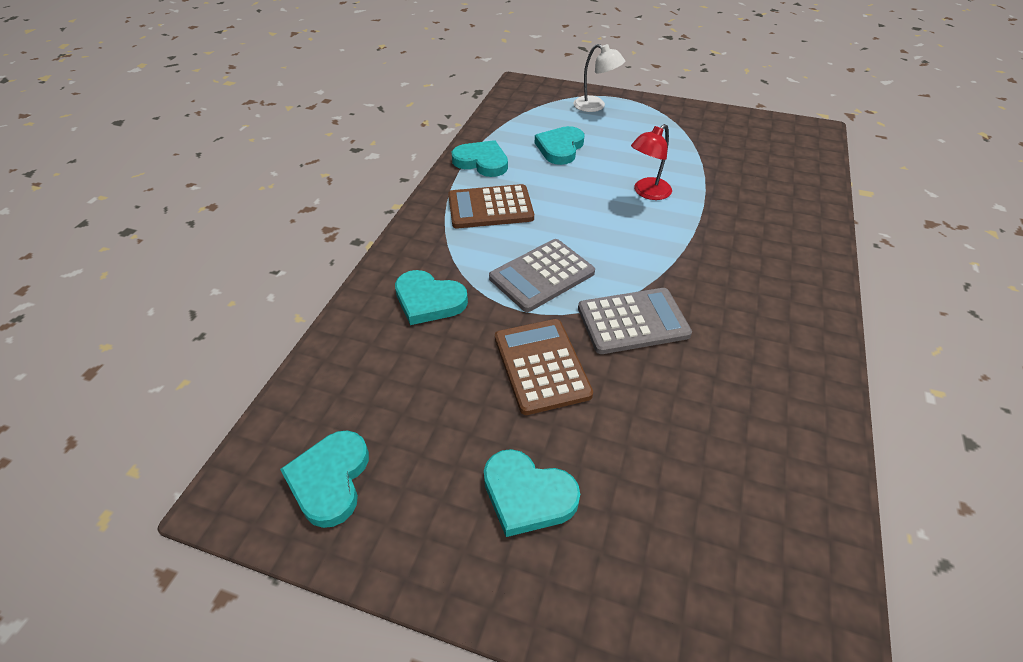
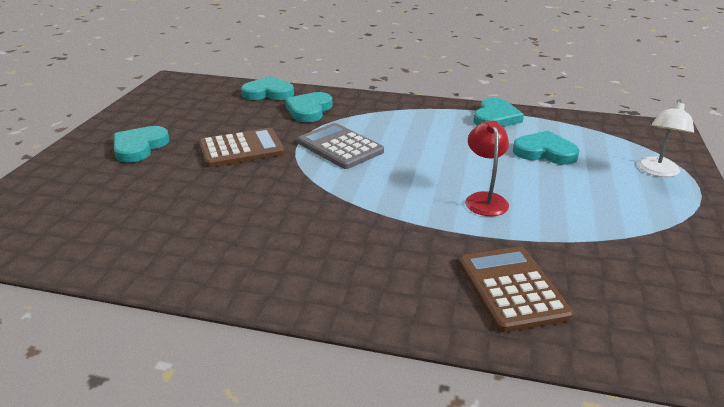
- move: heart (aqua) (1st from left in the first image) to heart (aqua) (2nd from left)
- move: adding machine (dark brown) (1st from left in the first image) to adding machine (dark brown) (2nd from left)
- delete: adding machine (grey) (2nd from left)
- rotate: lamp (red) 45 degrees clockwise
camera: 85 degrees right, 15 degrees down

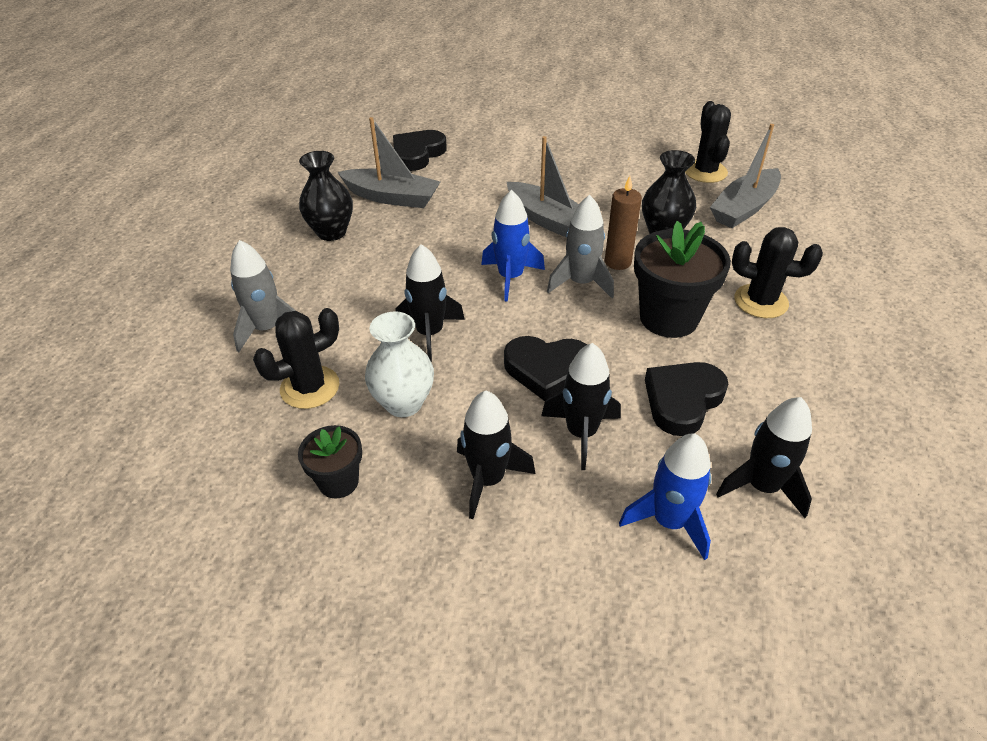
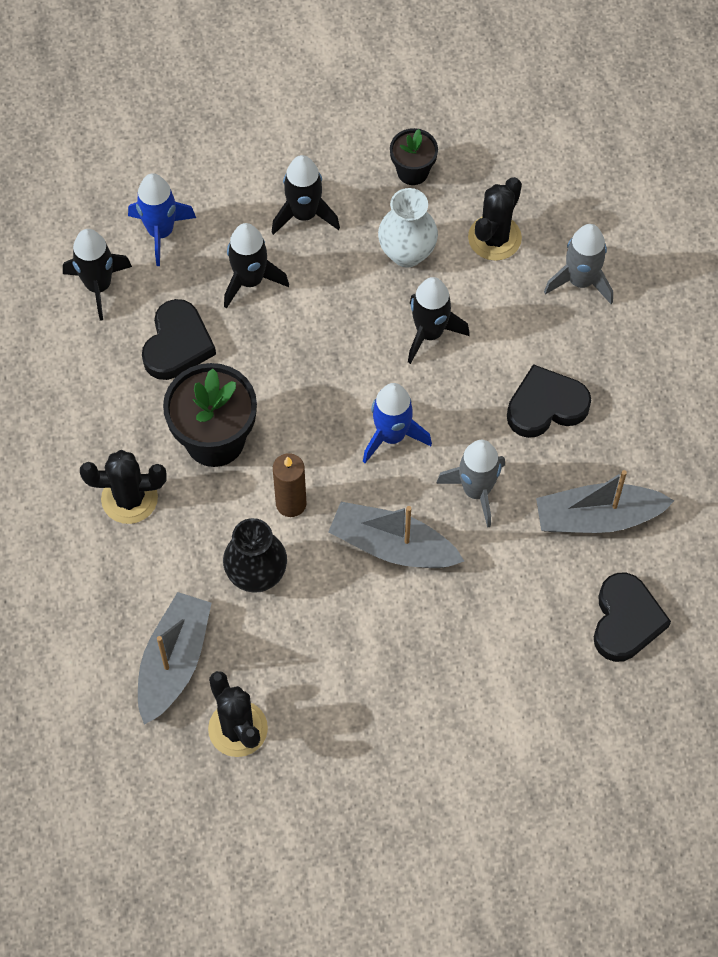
- delete: flower vase (ebony) (1st from left)
- move: heart (ebony) (2nd from left)
- move: spaceship (grey) (2nd from left in the first image) to spaceship (grey) (1st from left)
camera: 155 degrees right, 20 degrees up

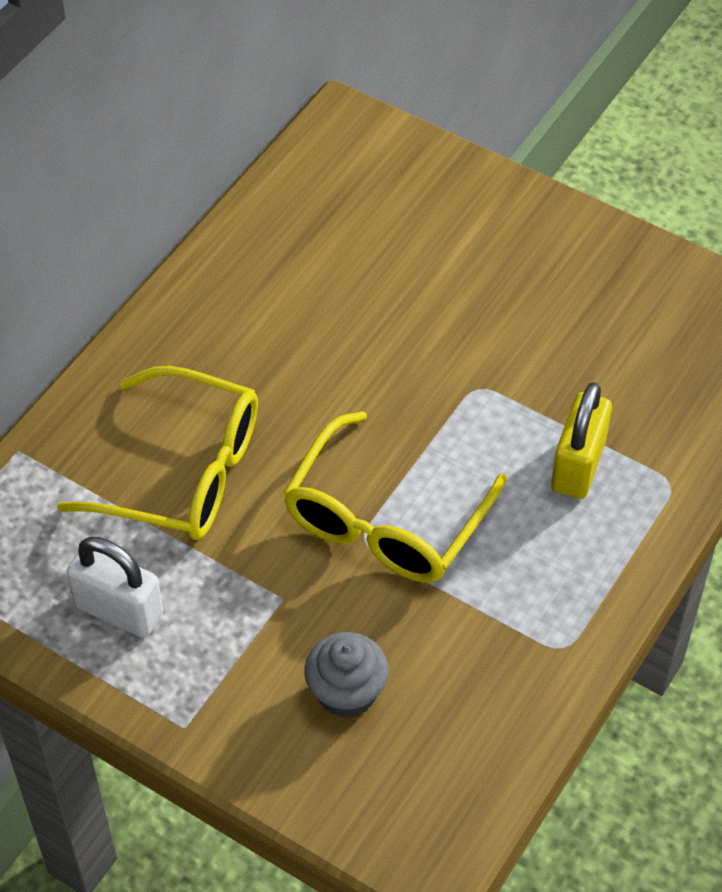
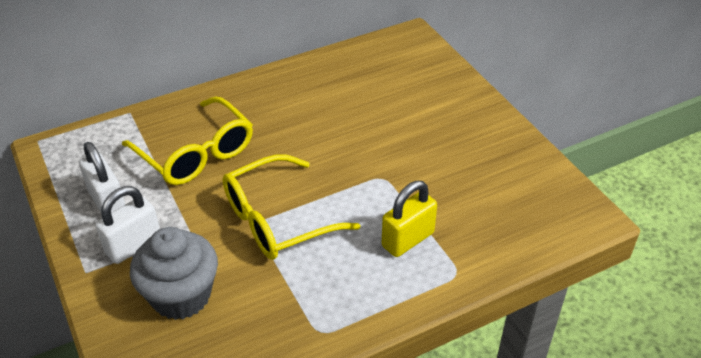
- resize: fairy cake (grey) x1.55
- insert: padlock (white) (2nd from left)
camera: 30 degrees right, 10 degrees down

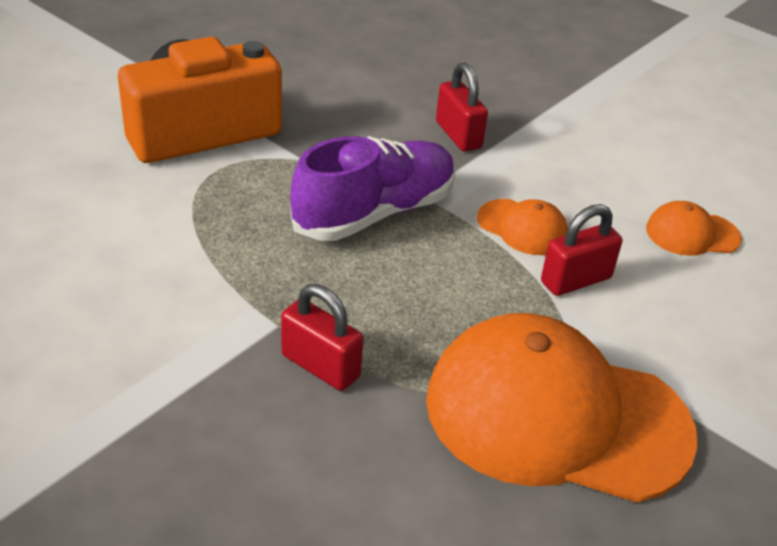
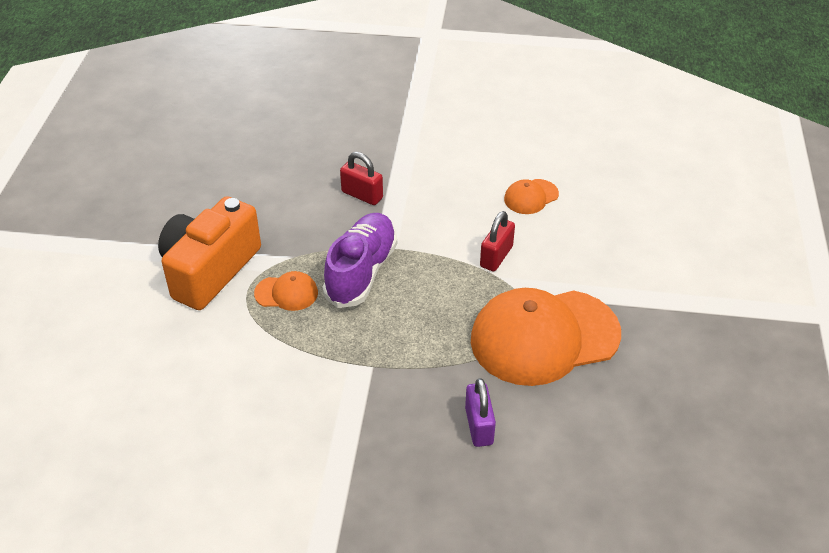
- delete: padlock (red) (1st from left)
- move: peaked cap (orange-coloured) (1st from left)
- insert: padlock (purple)
camera: 30 degrees left, 5 degrees up

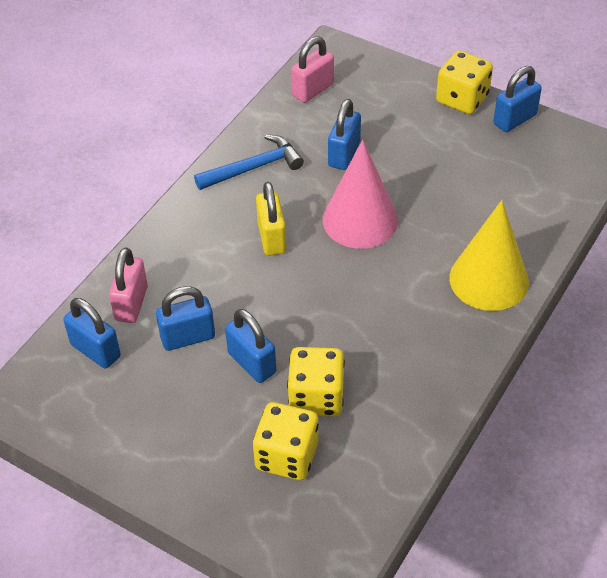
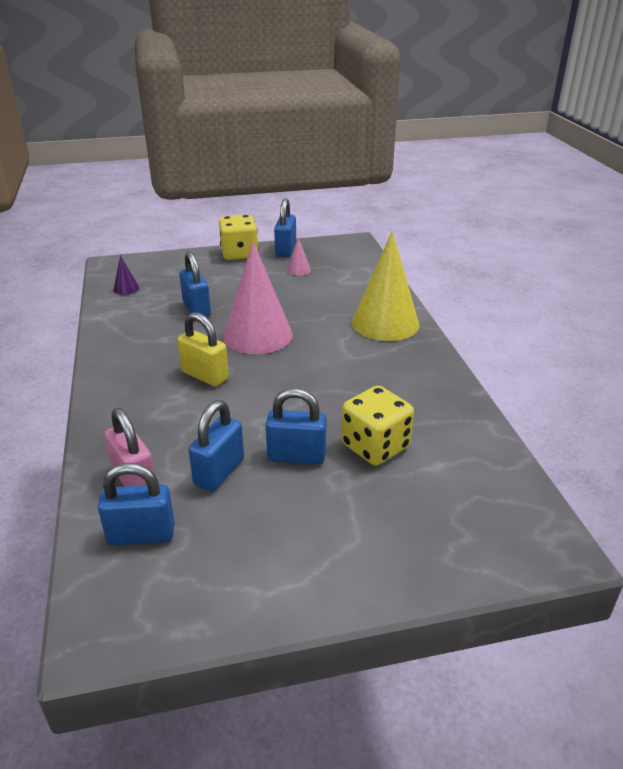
- delete: claw hammer (royal blue)
- delete: die (bright yellow) (1st from left)
- replace: padlock (rosy) (2nd from left) to cone (purple)
- insert: cone (rosy) (2nd from left)
camera: 45 degrees left, 15 degrees down

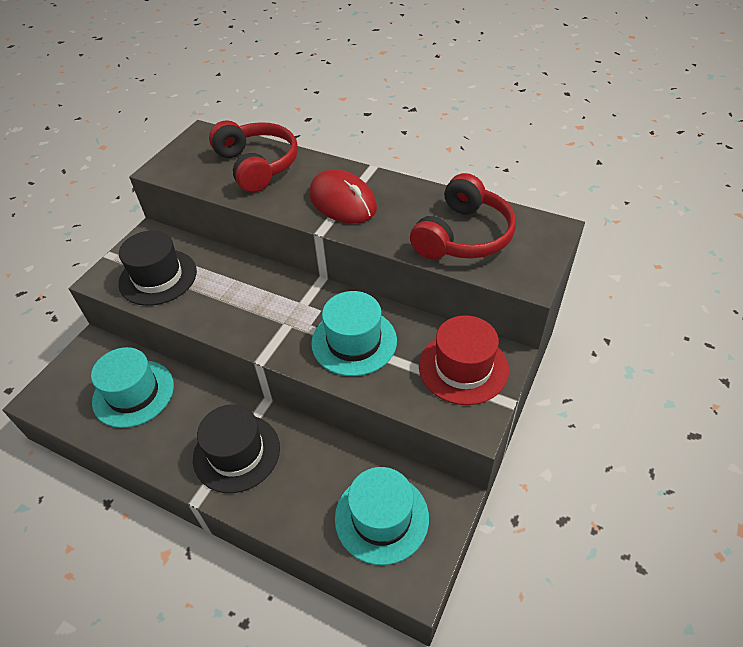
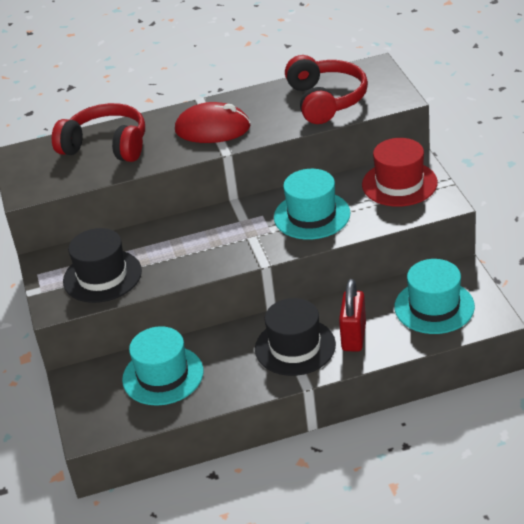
- insert: padlock (red)
camera: 40 degrees left, 10 degrees down

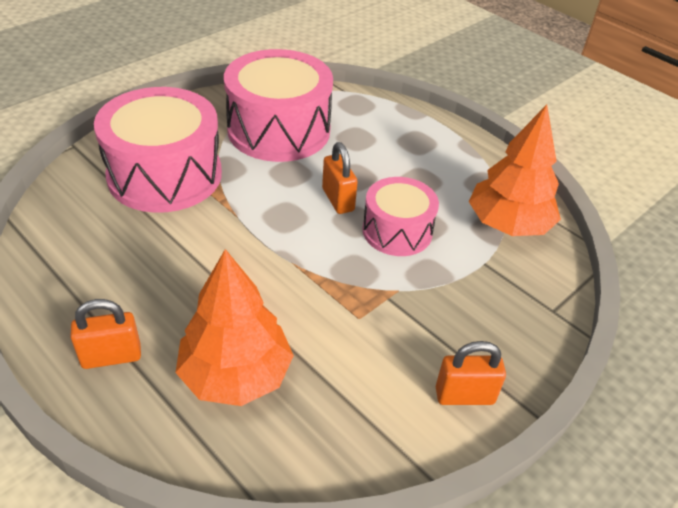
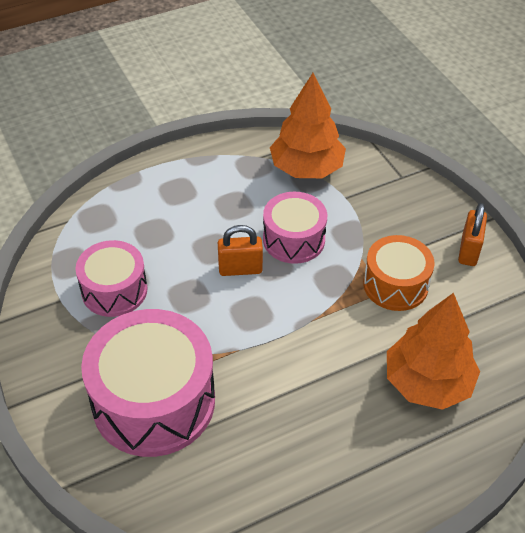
- delete: padlock (orange-coloured) (1st from left)
- resize: toy drum (rosy) (2nd from left in the first image) x0.59
- insert: toy drum (orange-coloured)
camera: 70 degrees left, 5 degrees up

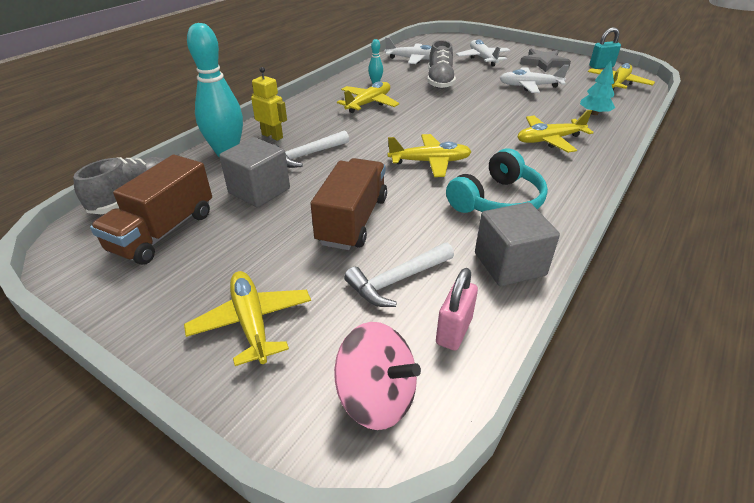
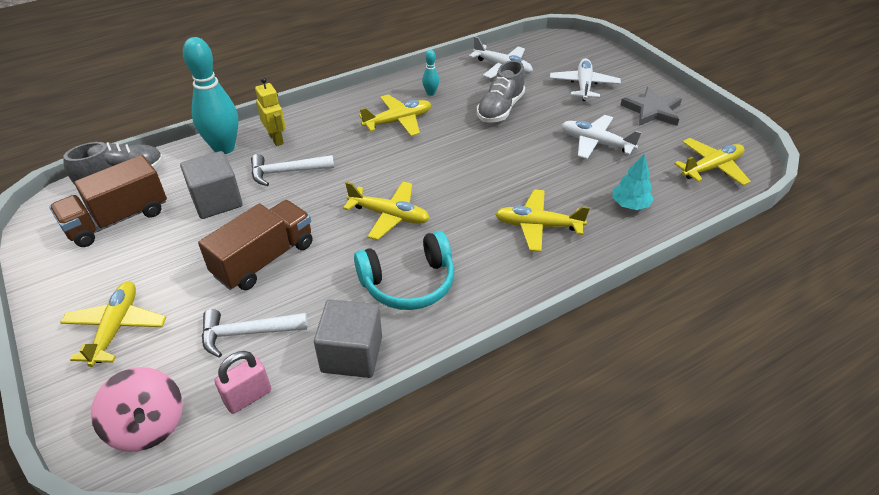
- delete: padlock (aqua)
camera: 25 degrees right, 5 degrees up

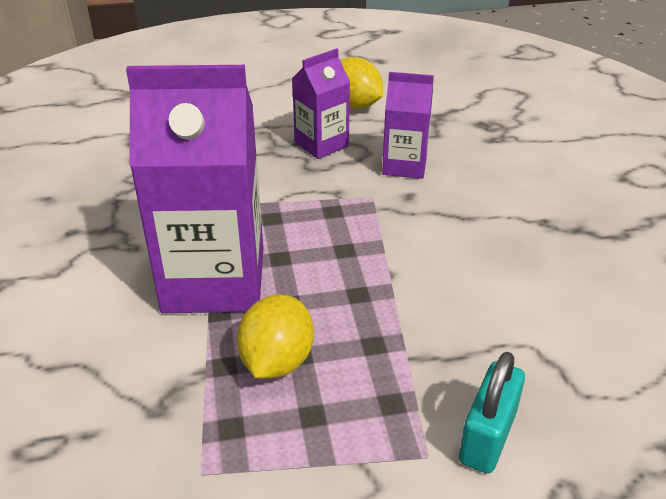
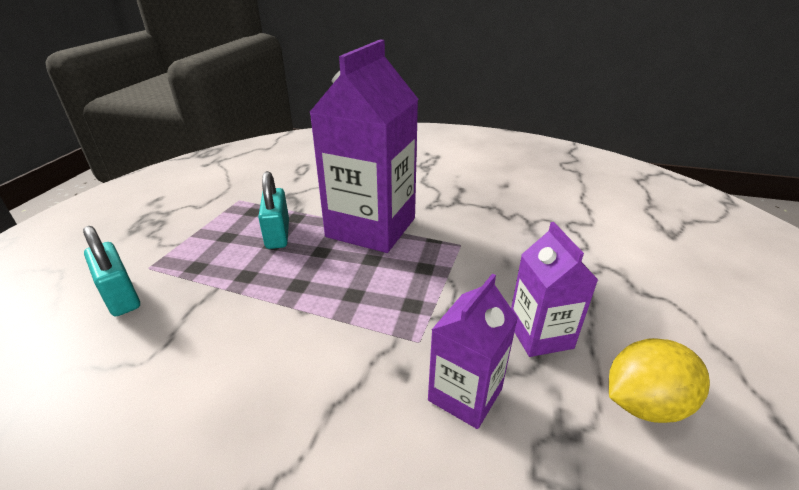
- replace: lemon (bright yellow) (1st from left) to padlock (aqua) (2nd from left)
camera: 115 degrees right, 5 degrees down

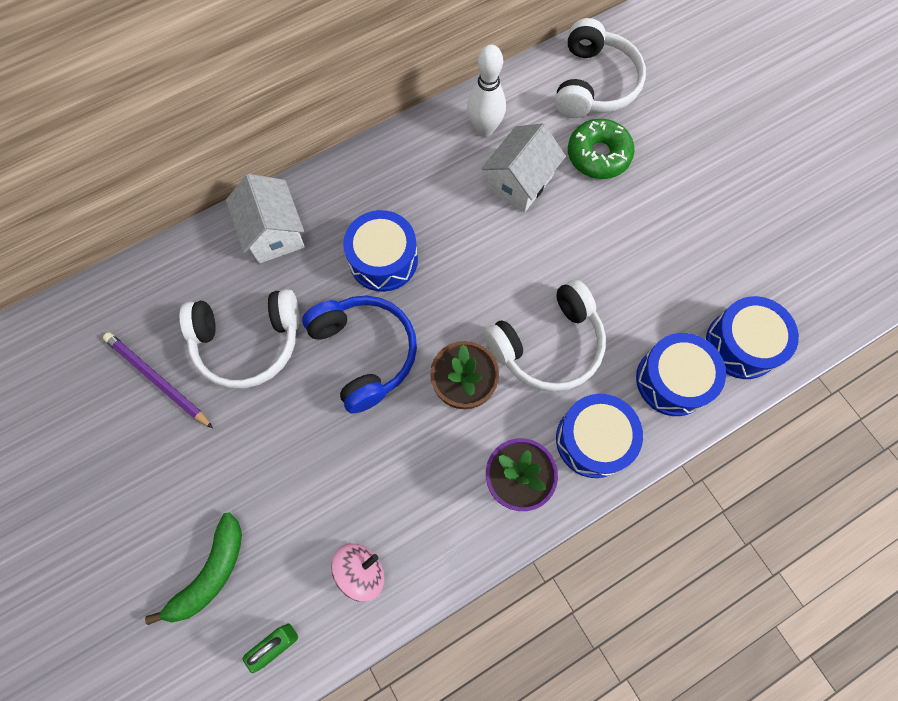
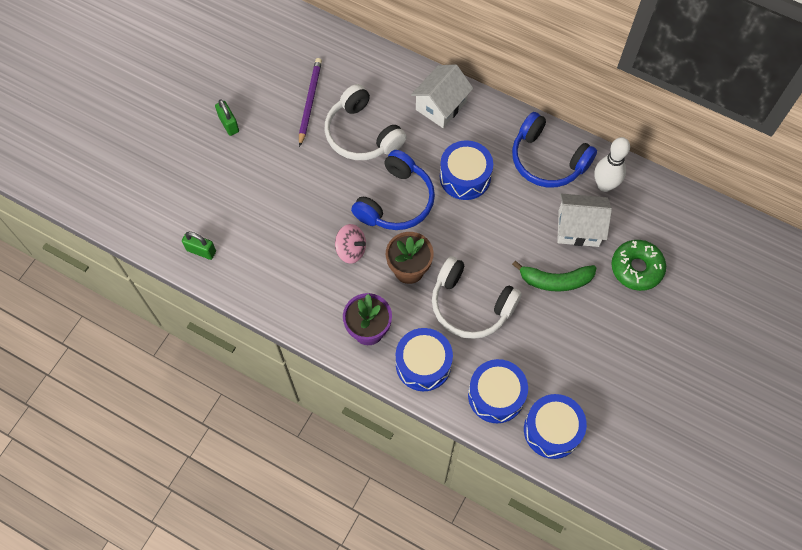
- move: toy banana (green)
- move: toy top (rosy)
- delete: over-ear headphones (white) (3rd from left)
- insert: padlock (green) (2nd from left)
- insert: over-ear headphones (royal blue) (2nd from left)
camera: 60 degrees right, 5 degrees down

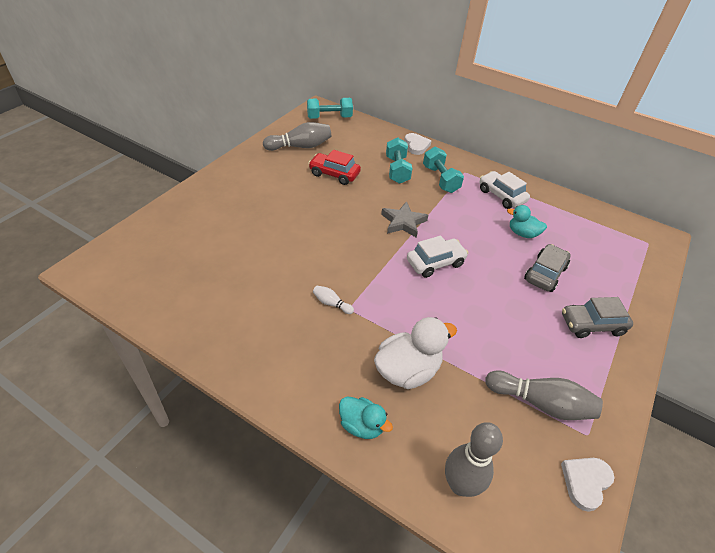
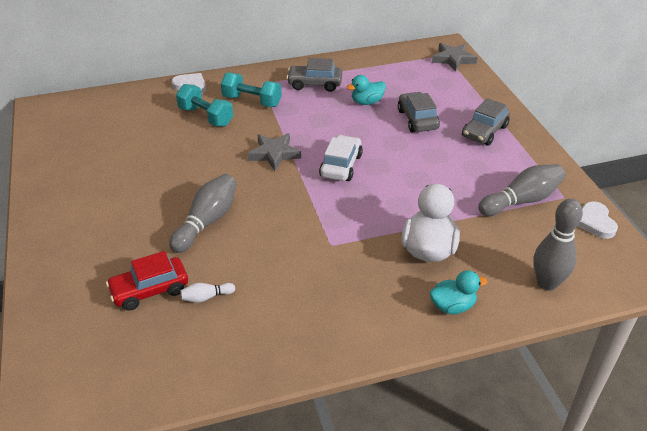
- move: skittle (grey) (1st from left)
- delete: hand weight (aqua) (1st from left)
- move: car (red)
- move: skittle (white)
- recolor: car (white) (2nd from left) to car (grey) (1st from left)
- insert: star shape (grey) (2nd from left)
camera: 45 degrees left, 5 degrees down

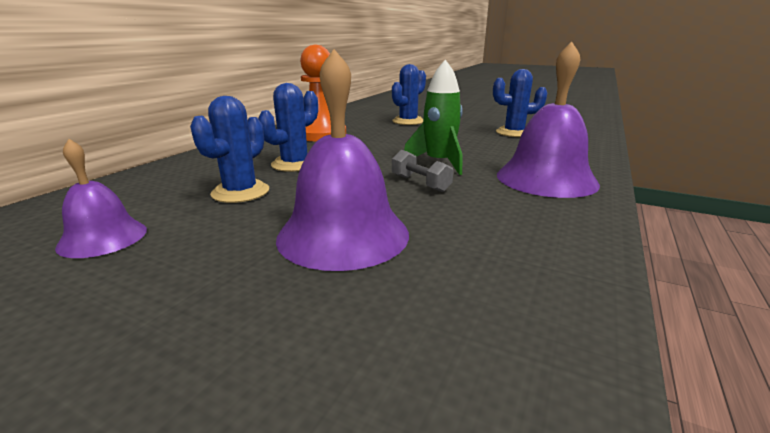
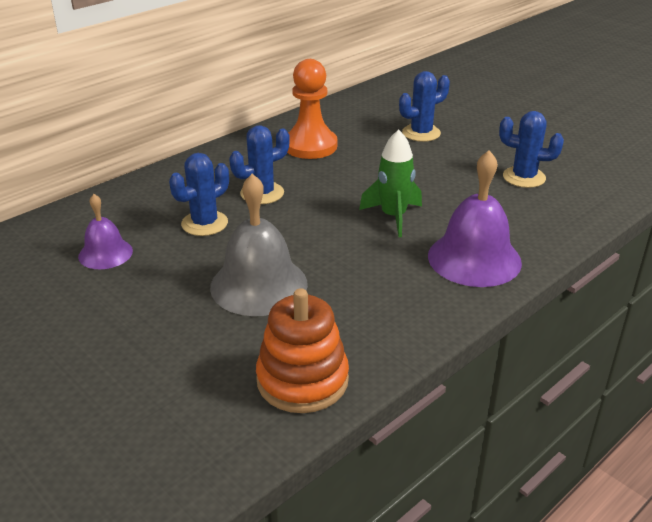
- recolor: bell (purple) (2nd from left) to bell (grey)
- delete: hand weight (grey)
- insert: stacking rings (orange-coloured)
camera: 20 degrees right, 10 degrees up

